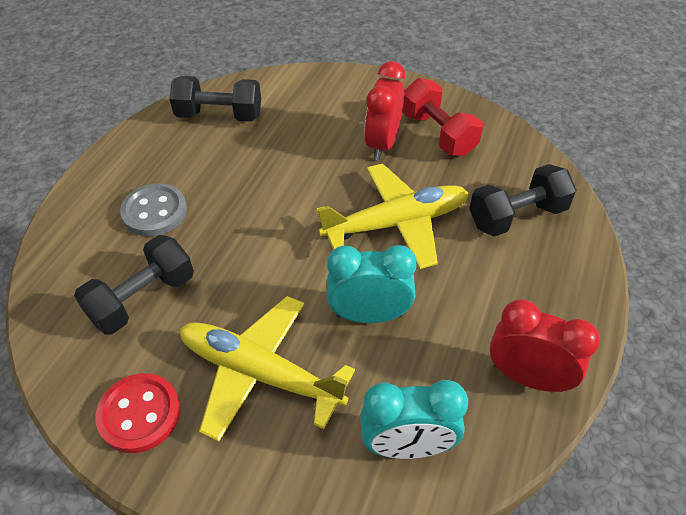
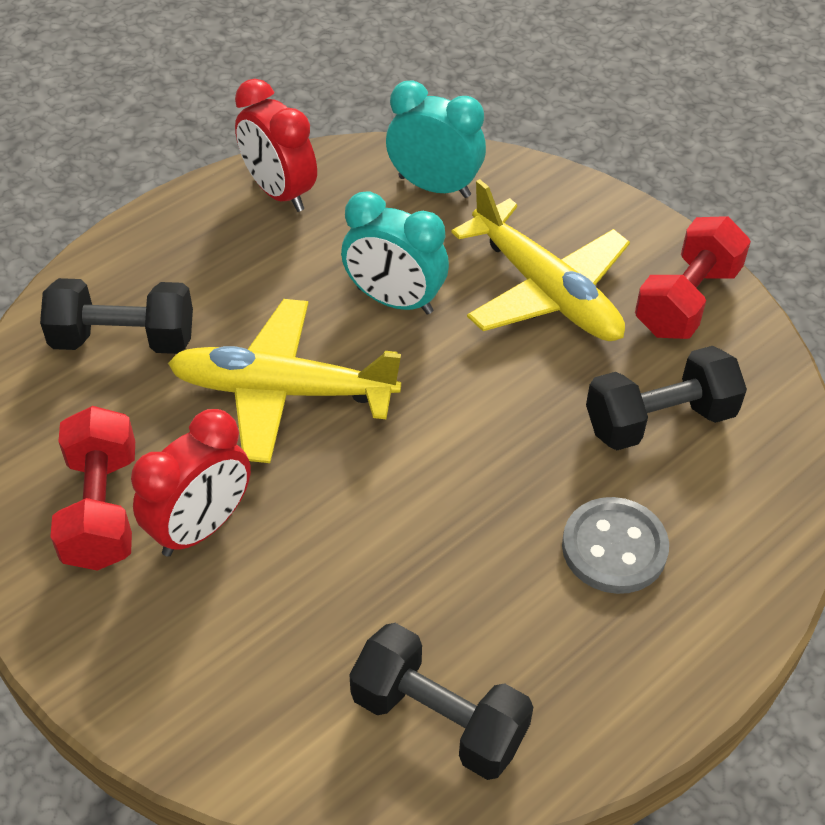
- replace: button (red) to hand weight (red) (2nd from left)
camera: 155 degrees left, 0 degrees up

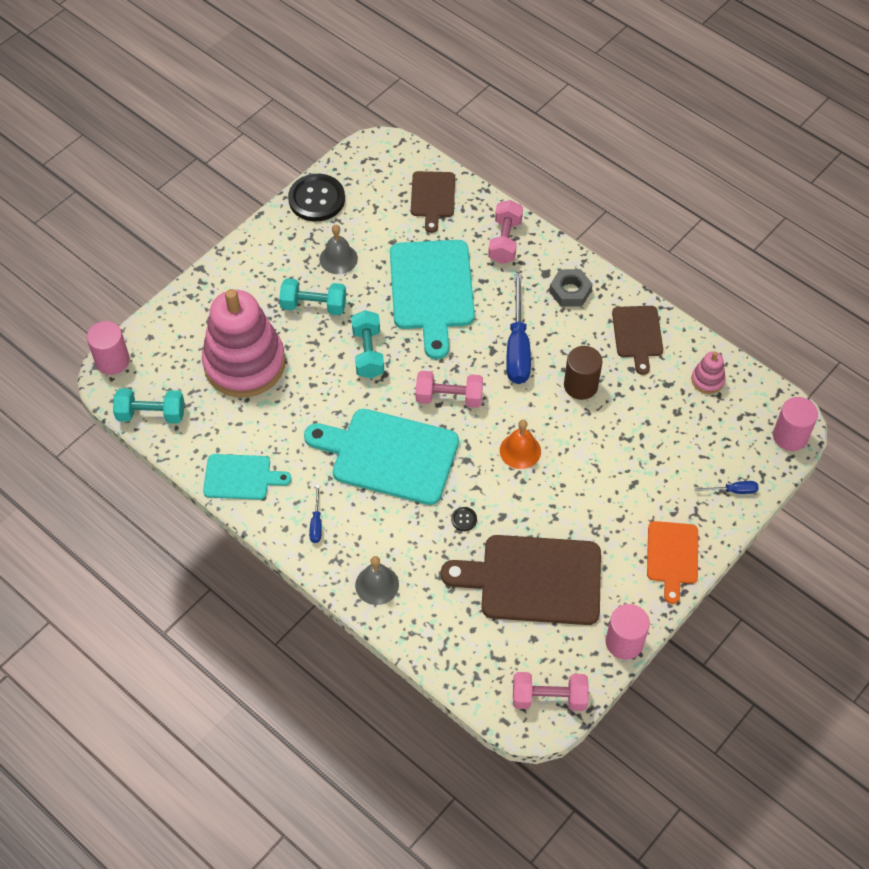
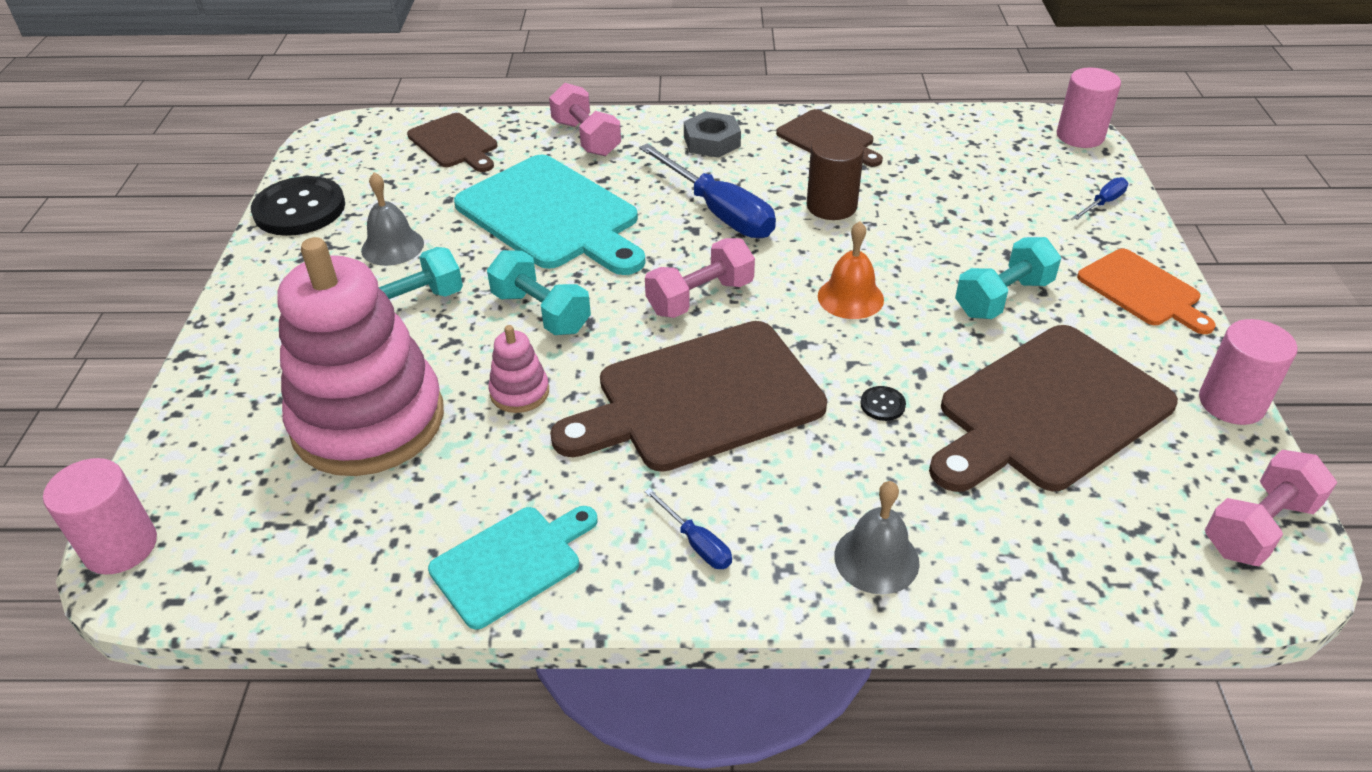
- move: hand weight (aqua) (1st from left in the first image) to hand weight (aqua) (3rd from left)
- recolor: cutting board (aqua) (2nd from left) to cutting board (dark brown) (2nd from left)
- move: stacking rings (rosy) (2nd from left)
camera: 40 degrees left, 15 degrees down

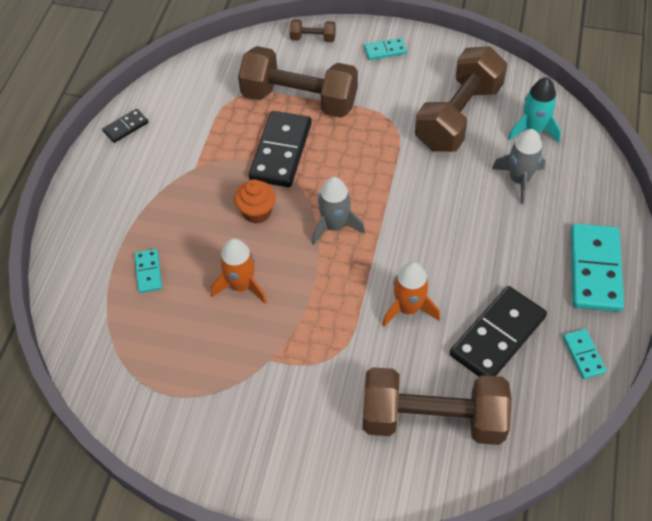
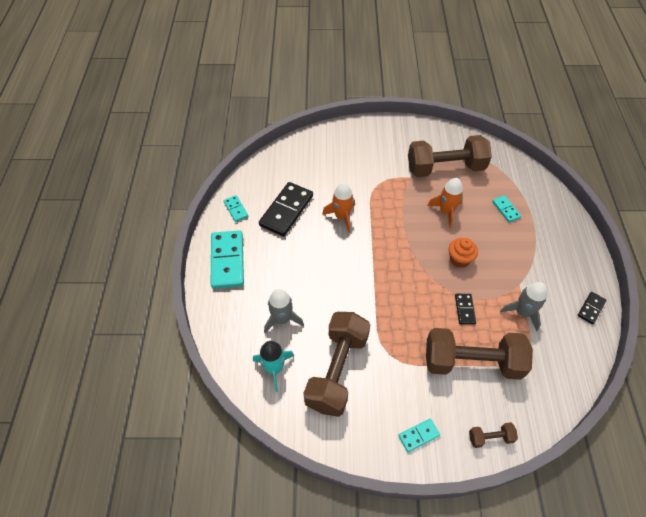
- resize: domino piece (ebony) (2nd from left) x0.50
- move: spaceship (grey) (1st from left in the first image) to spaceship (grey) (2nd from left)
- move: hand weight (dark brown) (3rd from left in the first image) to hand weight (dark brown) (2nd from left)
camera: 165 degrees right, 0 degrees up

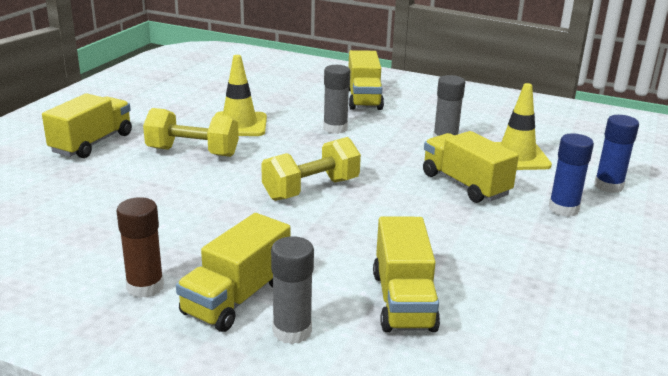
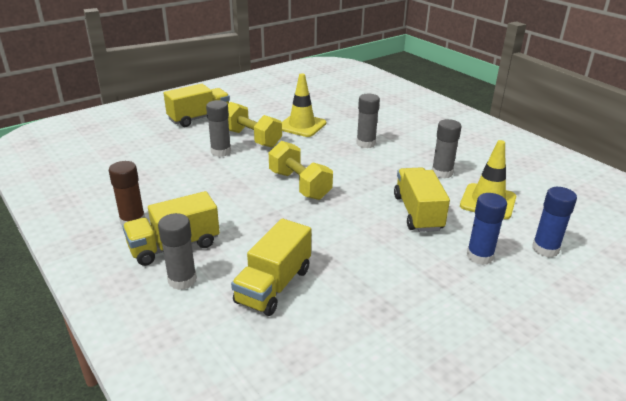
- rotate: hand weight (bright yellow) (2nd from left) 60 degrees clockwise
- delete: lorry (bright yellow) (3rd from left)
- insert: stick of glue (grey) (2nd from left)
camera: 30 degrees right, 5 degrees up

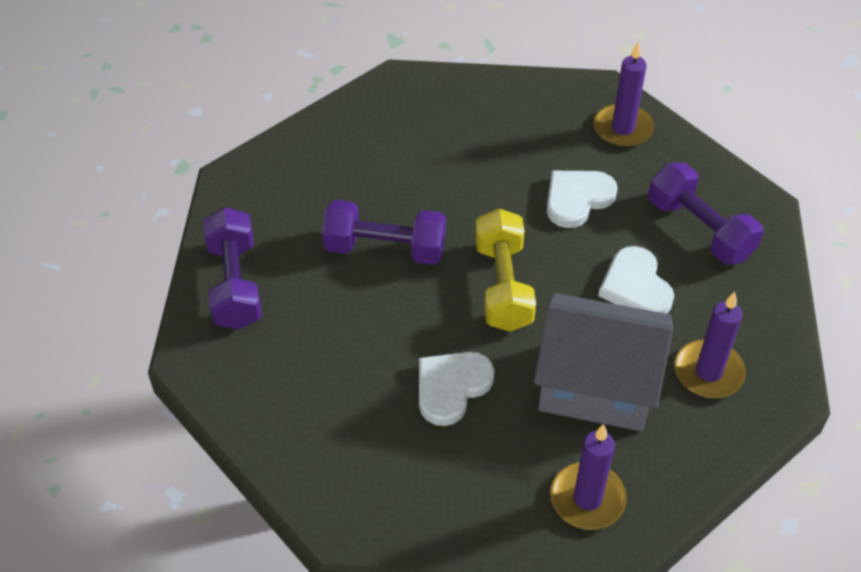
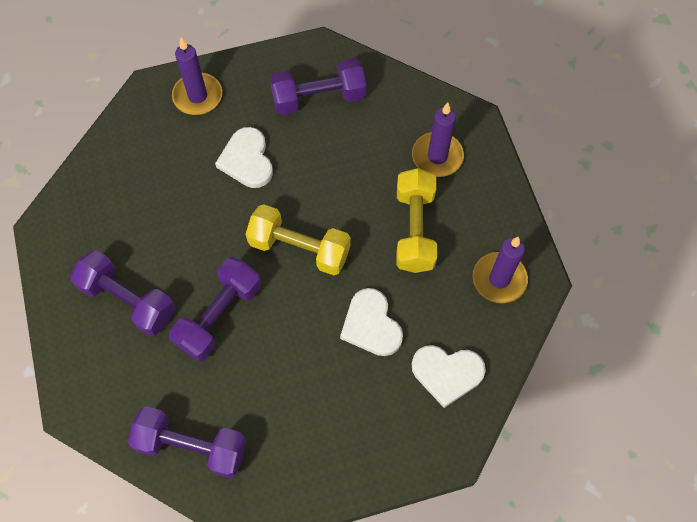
- replace: cottage (grey) to hand weight (bright yellow) (2nd from left)
- move: heart (white) (3rd from left)
- insert: hand weight (purple) (1st from left)
camera: 65 degrees left, 15 degrees up

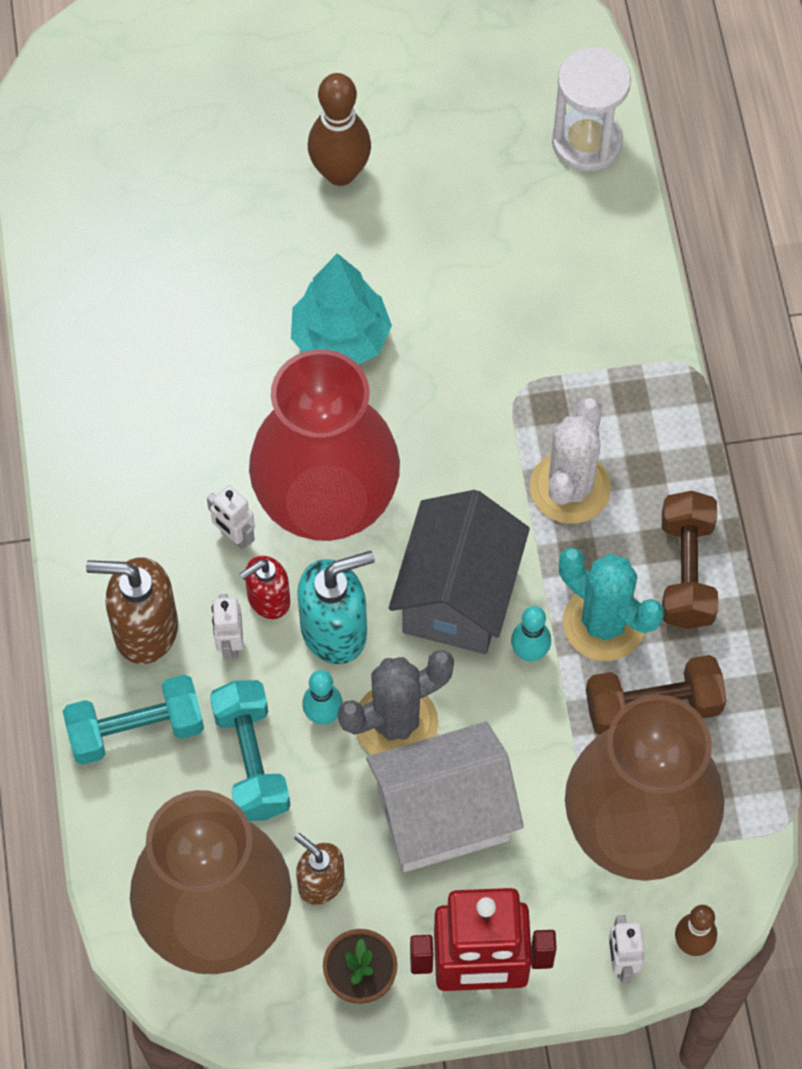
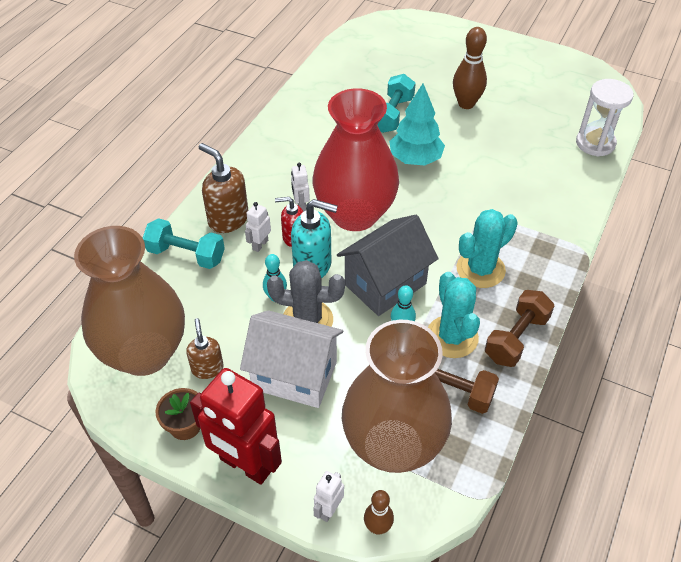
- move: hand weight (aqua) (2nd from left)
- recolor: cactus (white) to cactus (aqua) (2nd from left)
camera: 35 degrees right, 15 degrees down

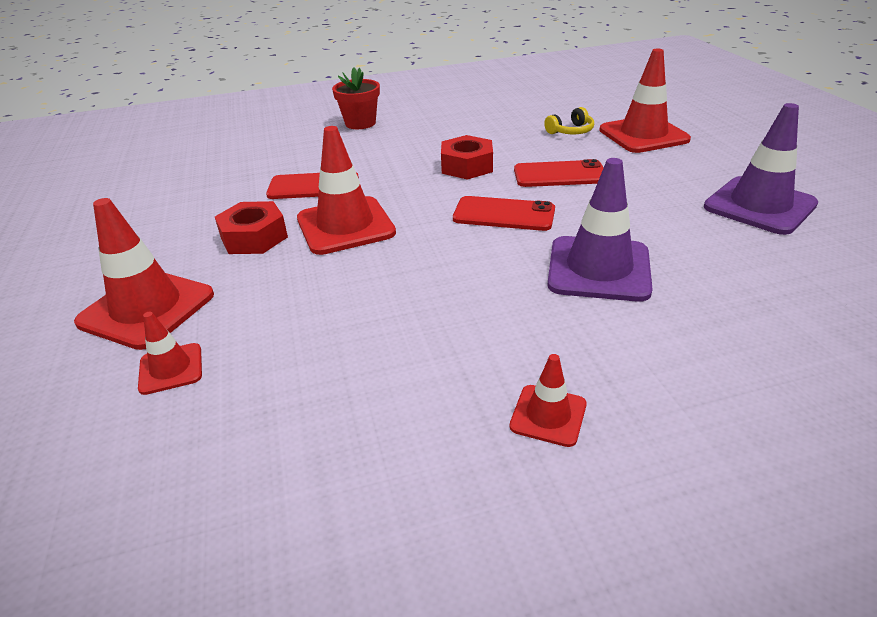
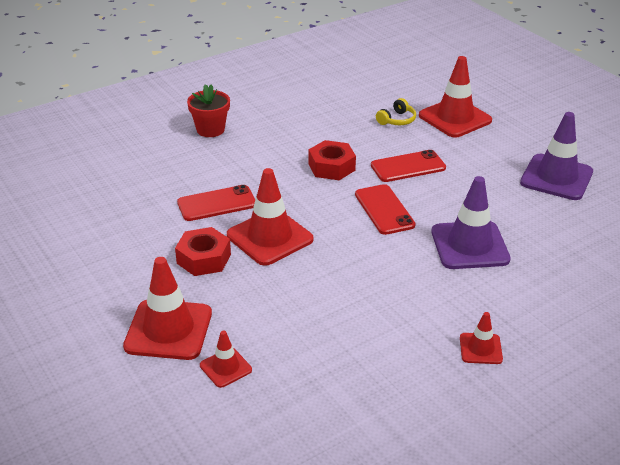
- rotate: smartphone (red) (2nd from left) 75 degrees clockwise
camera: 20 degrees left, 0 degrees up

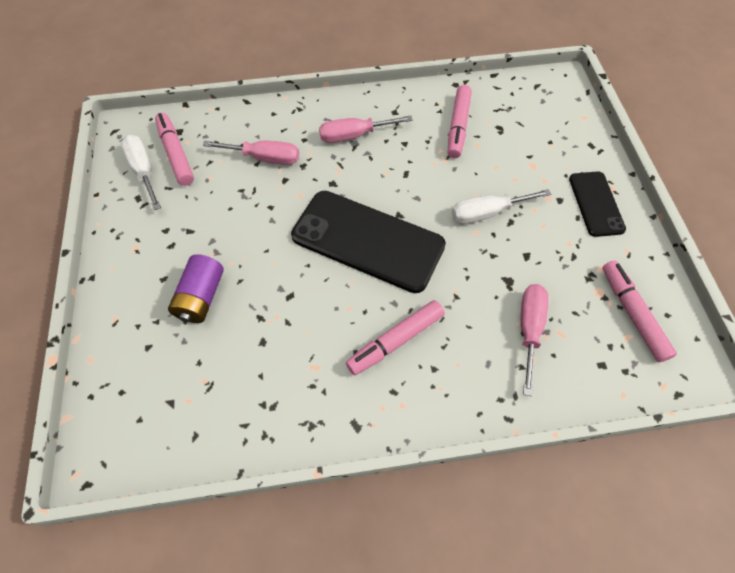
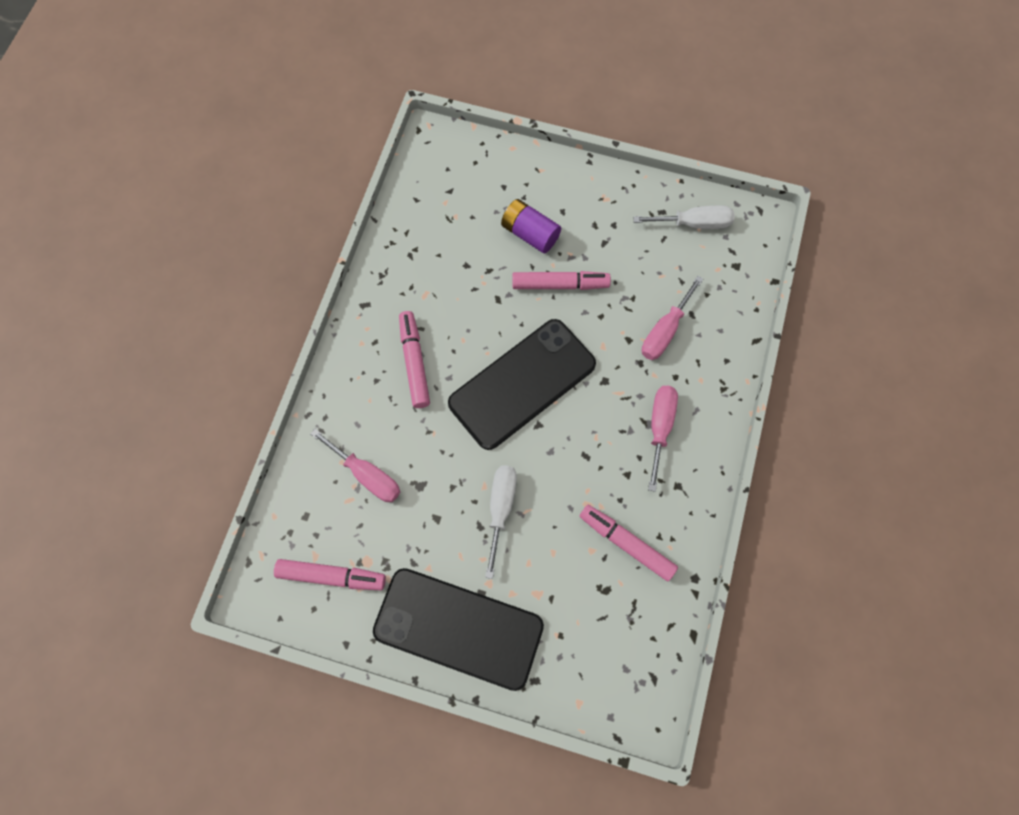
- move: marker pen (rosy) (1st from left in the first image) to marker pen (rosy) (3rd from left)
- resize: smartphone (ebony) (2nd from left in the first image) x1.83
camera: 115 degrees right, 10 degrees up

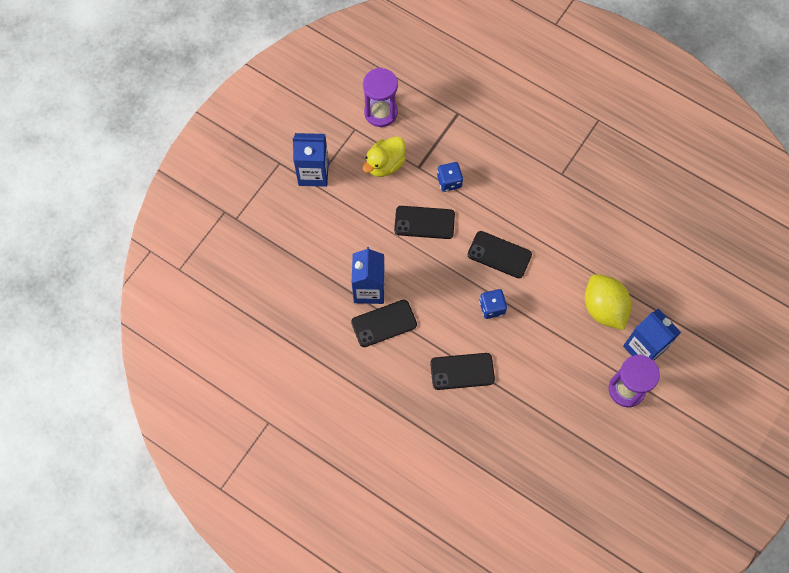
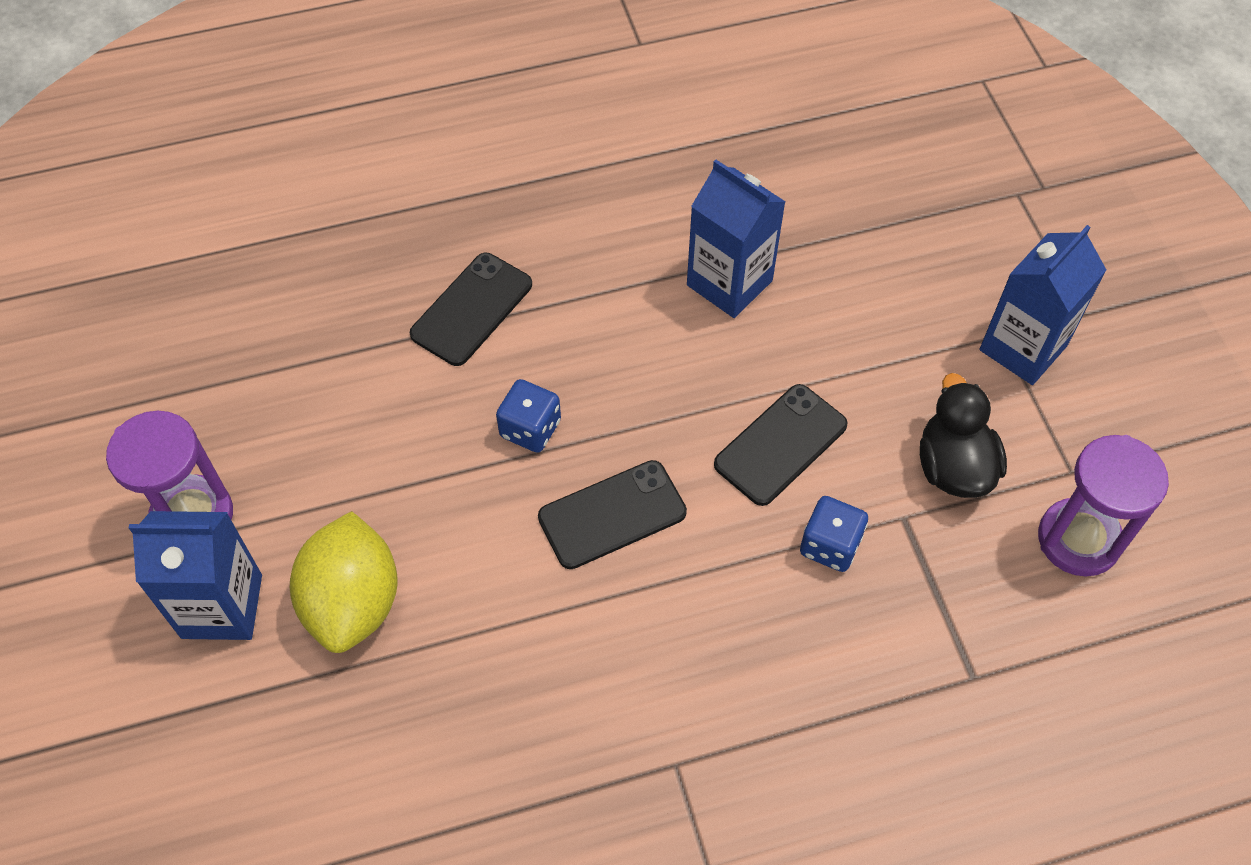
- delete: smartphone (ebony) (1st from left)
- recolor: duck (bright yellow) to duck (ebony)
- rotate: lemon (bright yellow) 75 degrees clockwise
camera: 130 degrees right, 10 degrees down

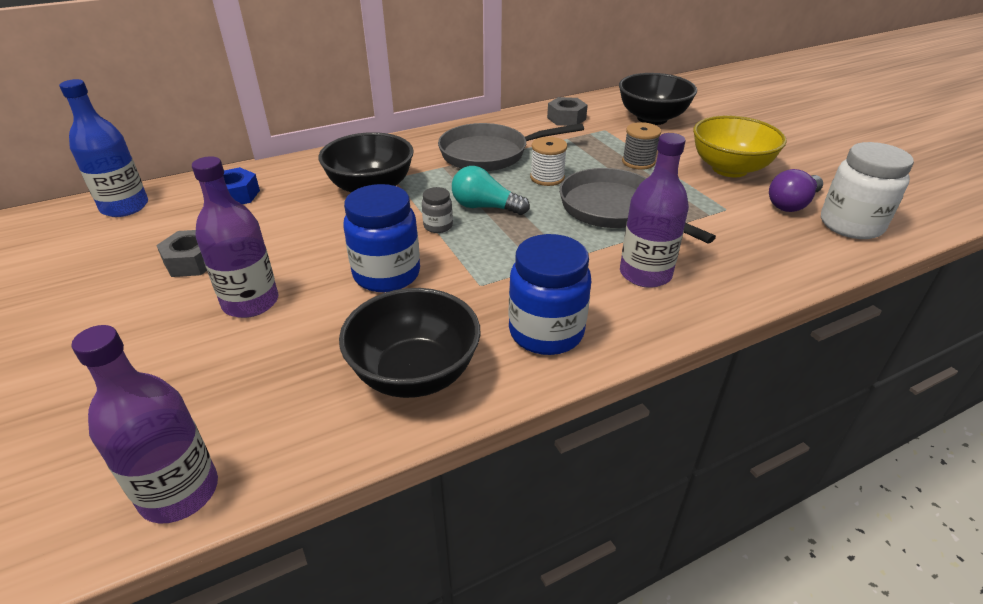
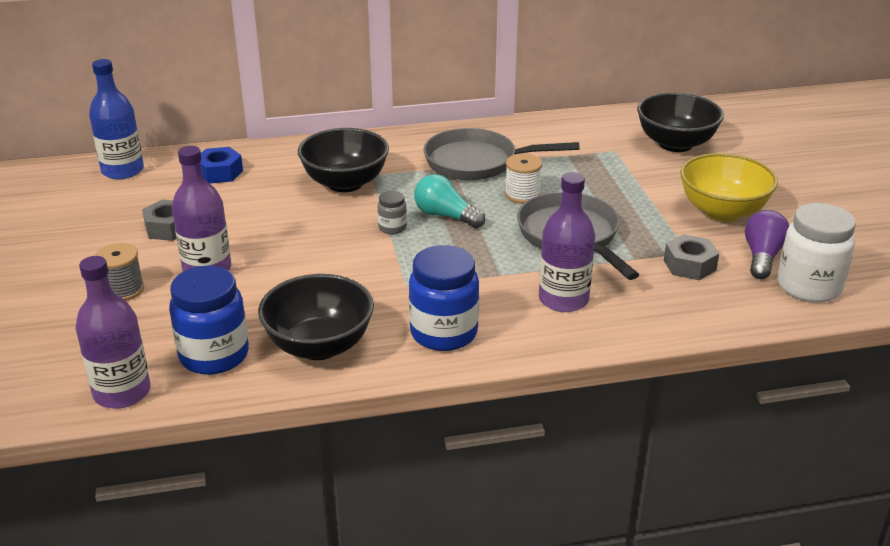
- move: preserve jar (royal blue) (1st from left)
- move: nut (grey) (2nd from left)
- move: spool (grey)
- rotate: light bulb (purple) 135 degrees clockwise
camera: 15 degrees right, 5 degrees down

